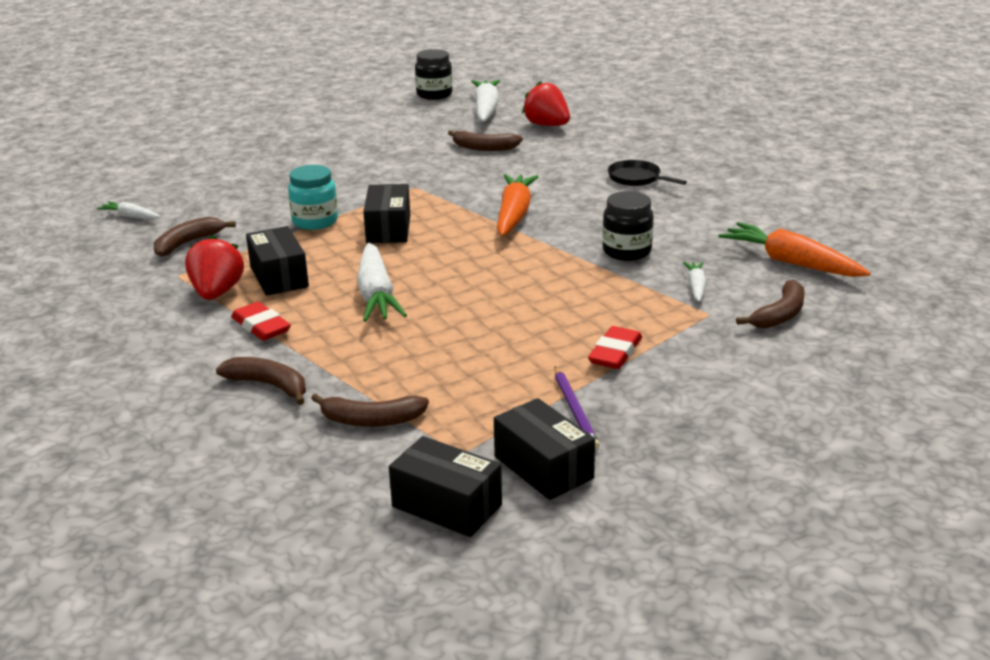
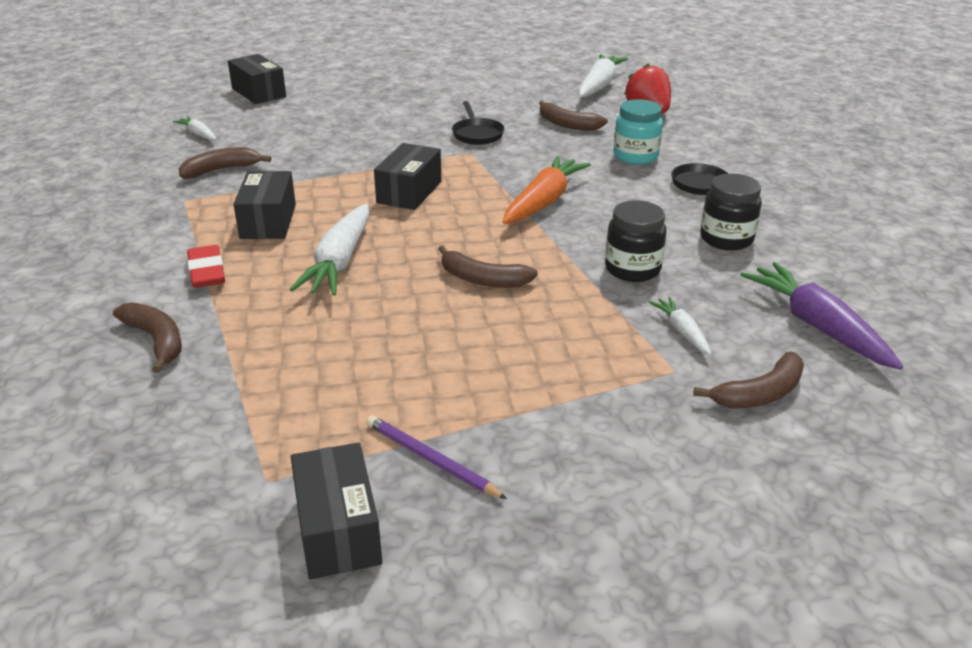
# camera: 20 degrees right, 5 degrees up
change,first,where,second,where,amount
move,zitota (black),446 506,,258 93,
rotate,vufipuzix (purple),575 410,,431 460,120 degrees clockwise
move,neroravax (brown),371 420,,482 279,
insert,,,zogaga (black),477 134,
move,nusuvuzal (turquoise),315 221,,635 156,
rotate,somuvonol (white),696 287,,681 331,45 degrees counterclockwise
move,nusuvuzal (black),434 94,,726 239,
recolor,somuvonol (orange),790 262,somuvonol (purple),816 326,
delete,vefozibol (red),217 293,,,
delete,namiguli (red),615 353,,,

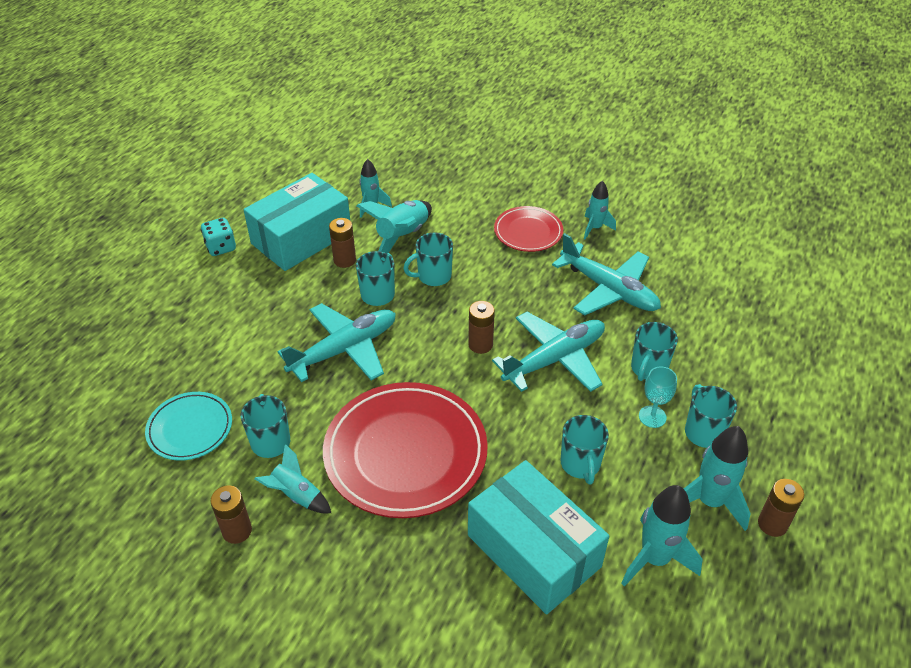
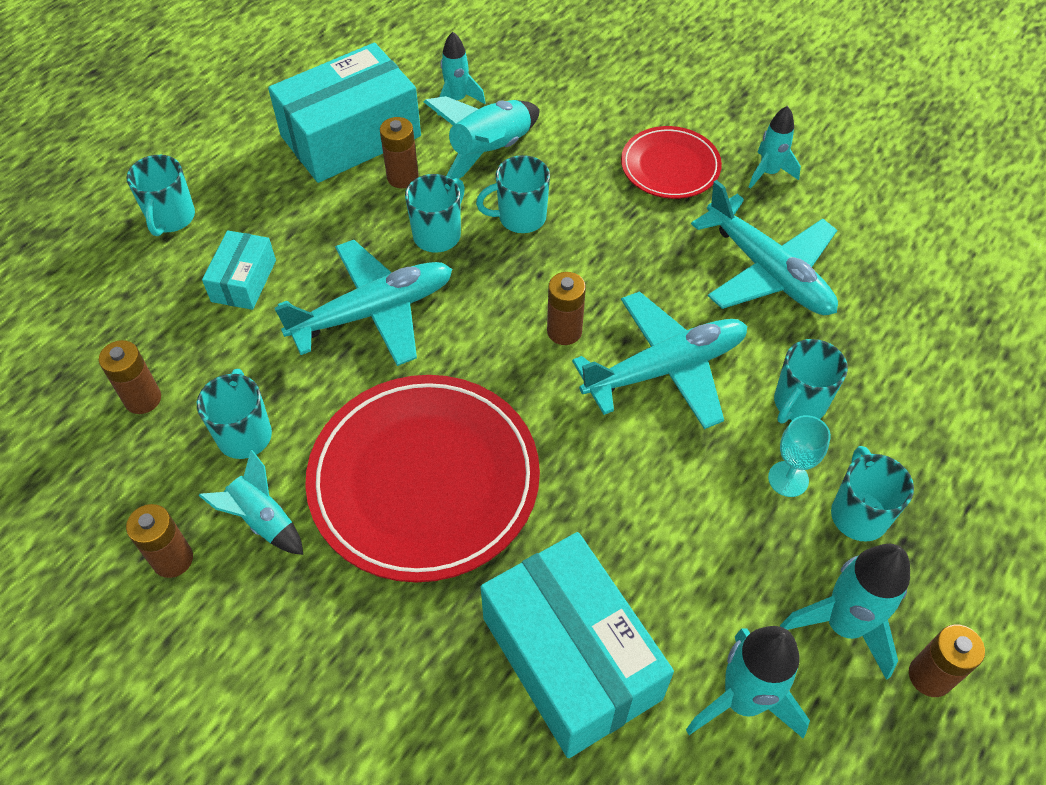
# camera: 10 degrees right, 10 degrees up
change,first,where,second,where,amount
replace,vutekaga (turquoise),190 428,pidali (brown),143 399,
move,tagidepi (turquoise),580 464,,171 218,
insert,,,zitota (turquoise),243 281,
delete,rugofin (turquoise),221 247,,,

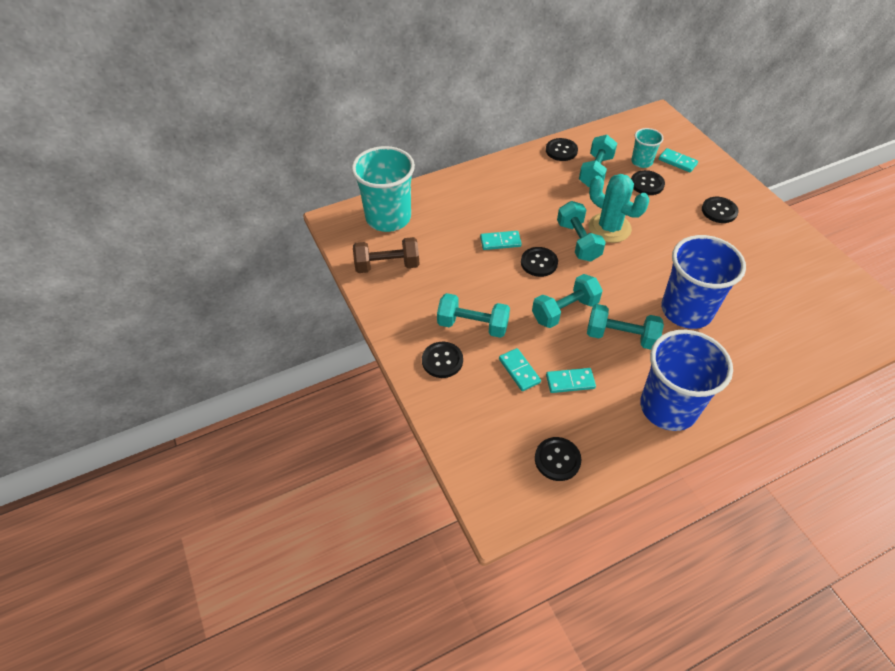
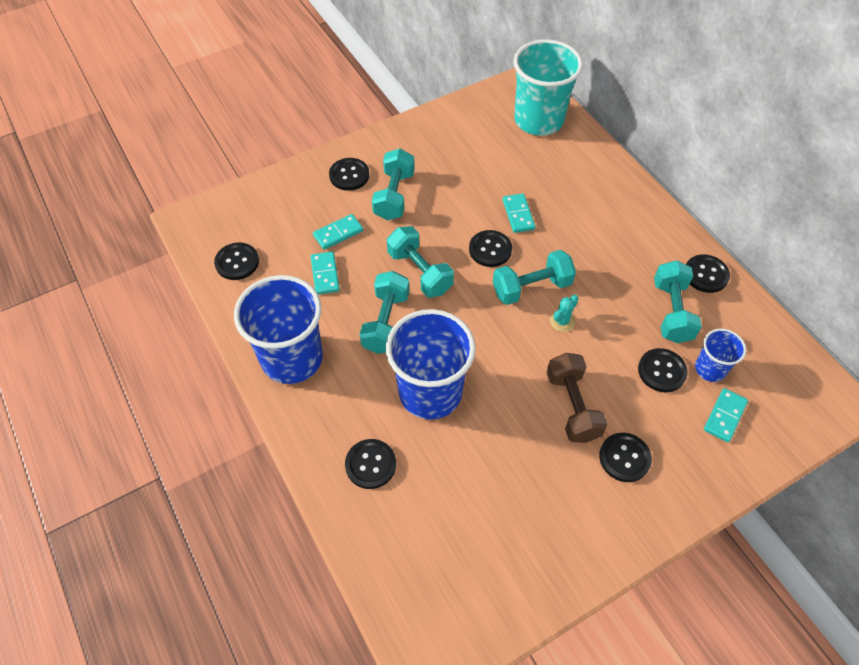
# camera: 85 degrees right, 5 degrees up
change,first,where,second,where,amount
insert,,,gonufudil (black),370 464,
move,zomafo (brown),387 265,,572 406,
resize,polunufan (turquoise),609 228,,562 321,x0.45
rotate,zomafo (turquoise),595 171,,672 312,75 degrees clockwise
recolor,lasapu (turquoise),641 162,lasapu (blue),710 369,

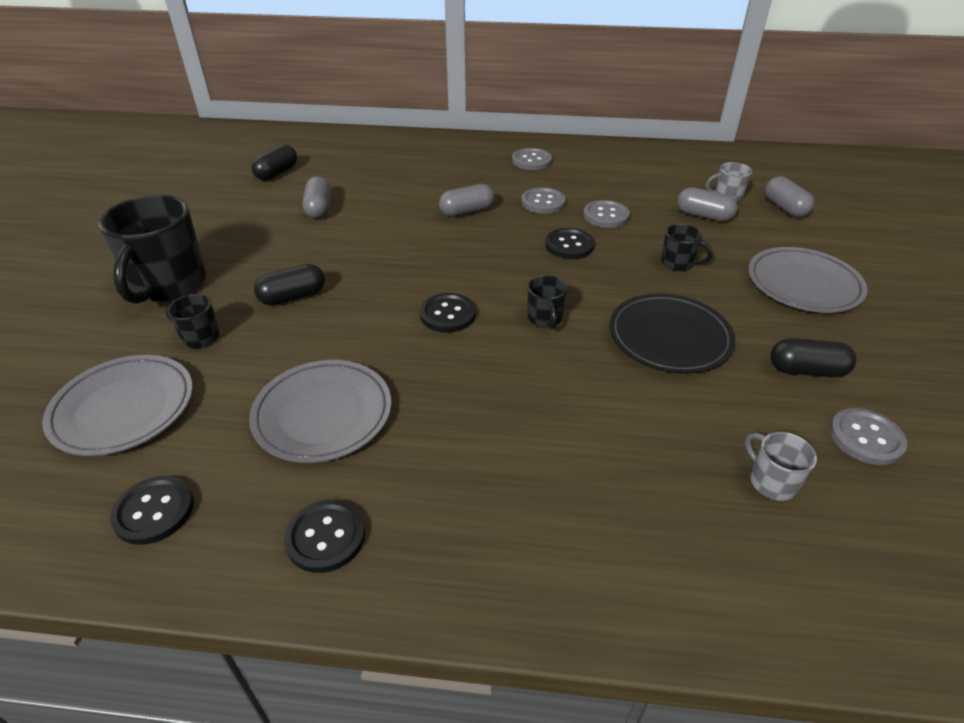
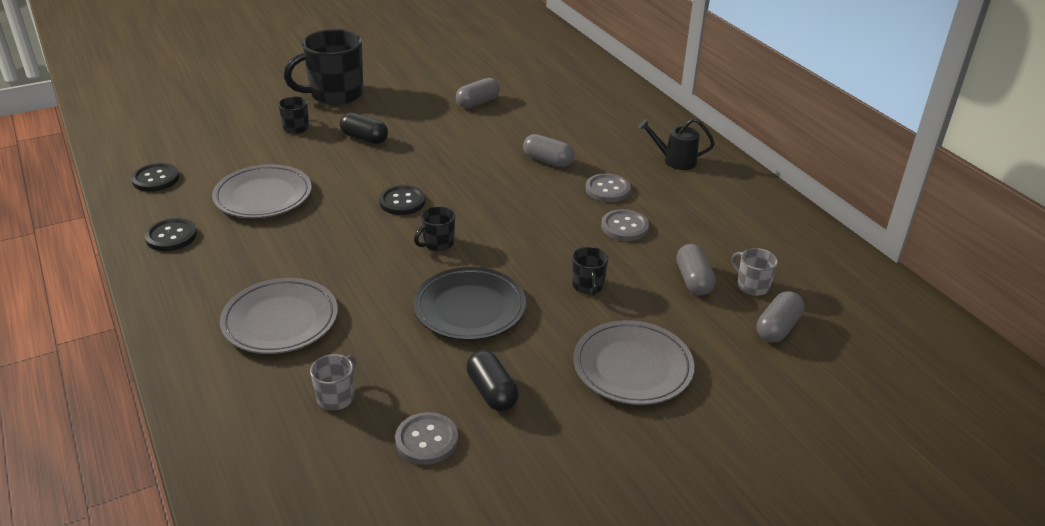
# camera: 55 degrees right, 5 degrees down
change,first,where,second,where,amount
move,vutekaga (grey),123 408,,280 320,
replace,gonufudil (grey),531 161,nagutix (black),674 160,
delete,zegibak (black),277 173,,,
delete,gonufudil (black),569 245,,,

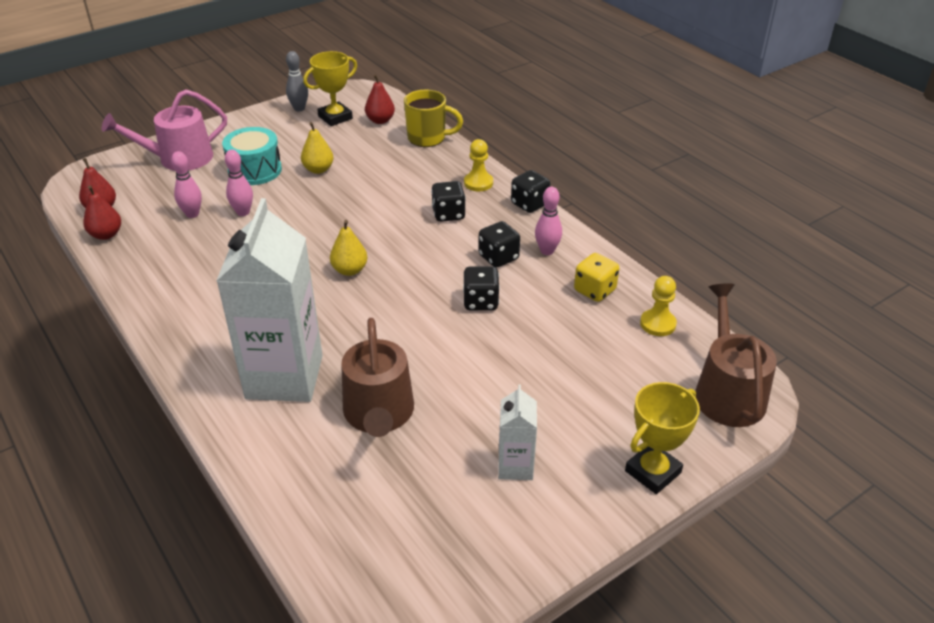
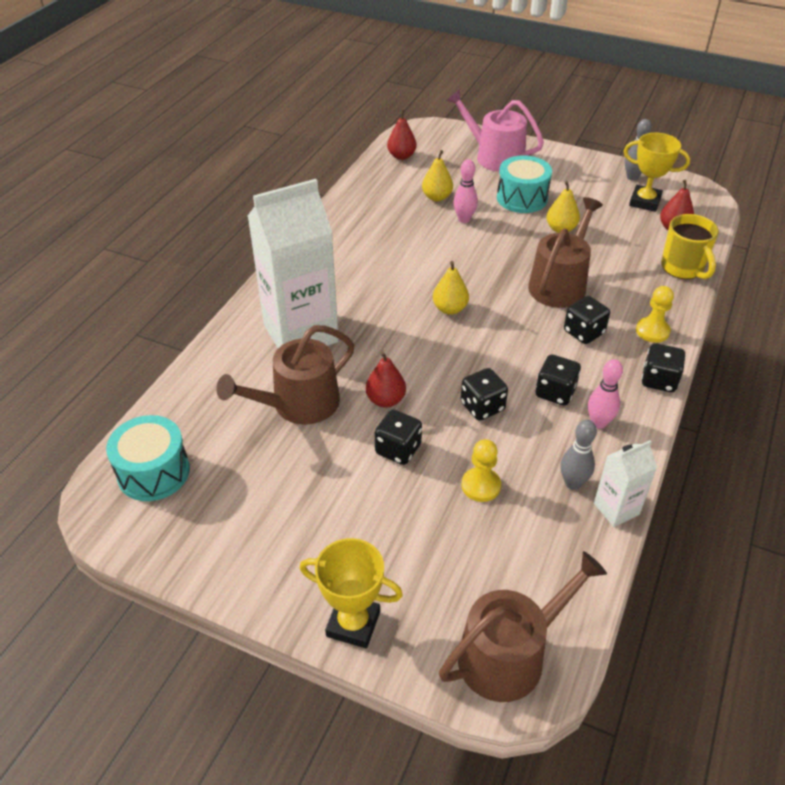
# camera: 60 degrees right, 5 degrees up
change,first,where,second,where,amount
insert,,,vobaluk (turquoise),153 472,
move,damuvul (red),106 235,,385 400,
insert,,,rugofin (black),398 449,
replace,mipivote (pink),192 214,damuvul (yellow),437 197,
move,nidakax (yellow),657 324,,481 486,
insert,,,nagutix (brown),560 284,
replace,rugofin (yellow),595 290,mipivote (grey),573 483,
move,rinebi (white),515 466,,616 509,

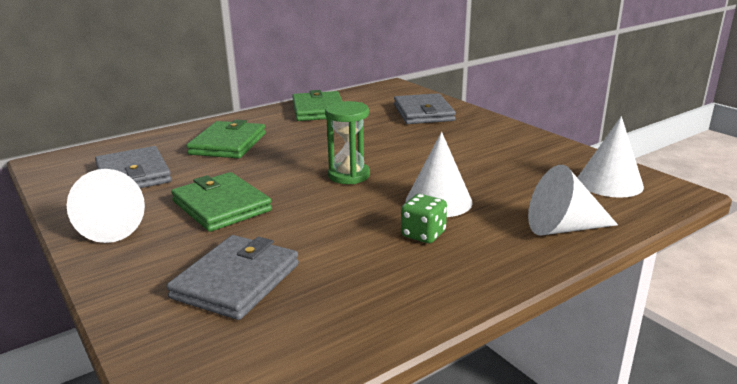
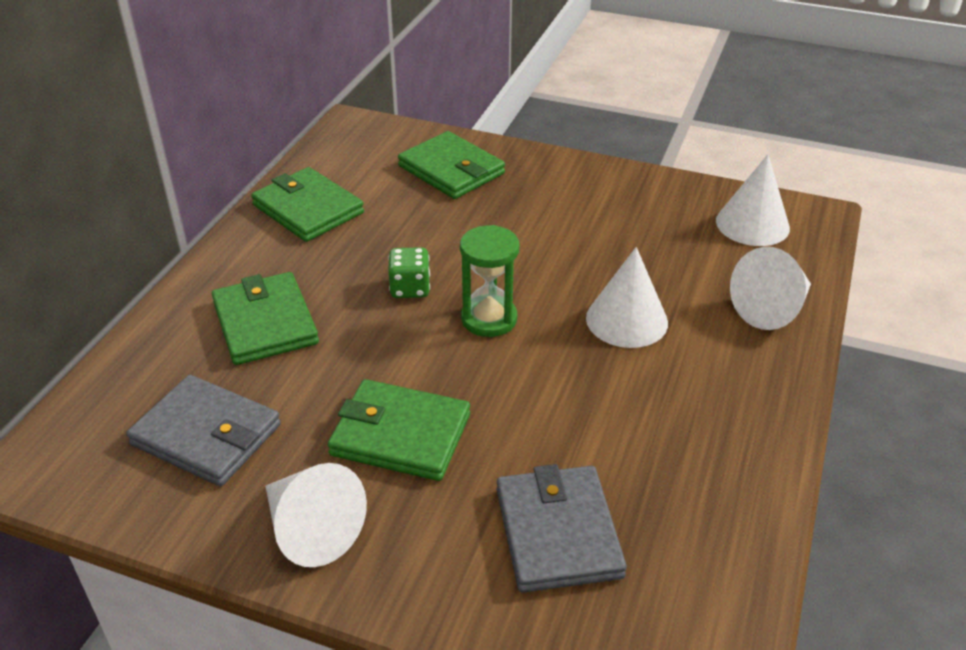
# camera: 35 degrees left, 15 degrees up
change,first,where,second,where,amount
move,rugofin (green),423 234,,410 288,
recolor,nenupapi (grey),423 113,nenupapi (green),451 170,

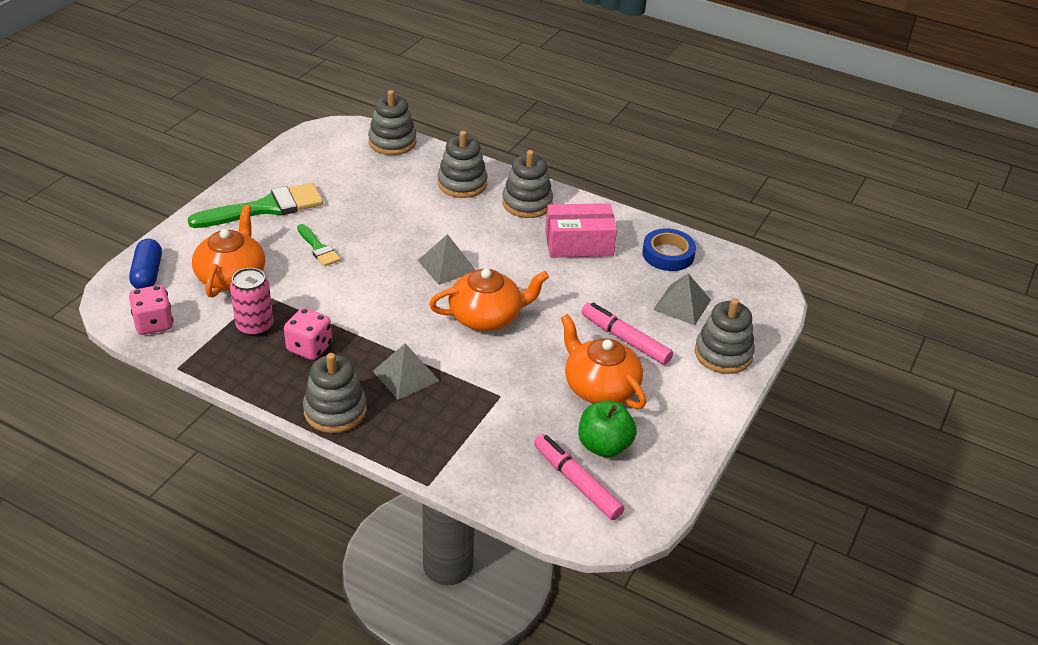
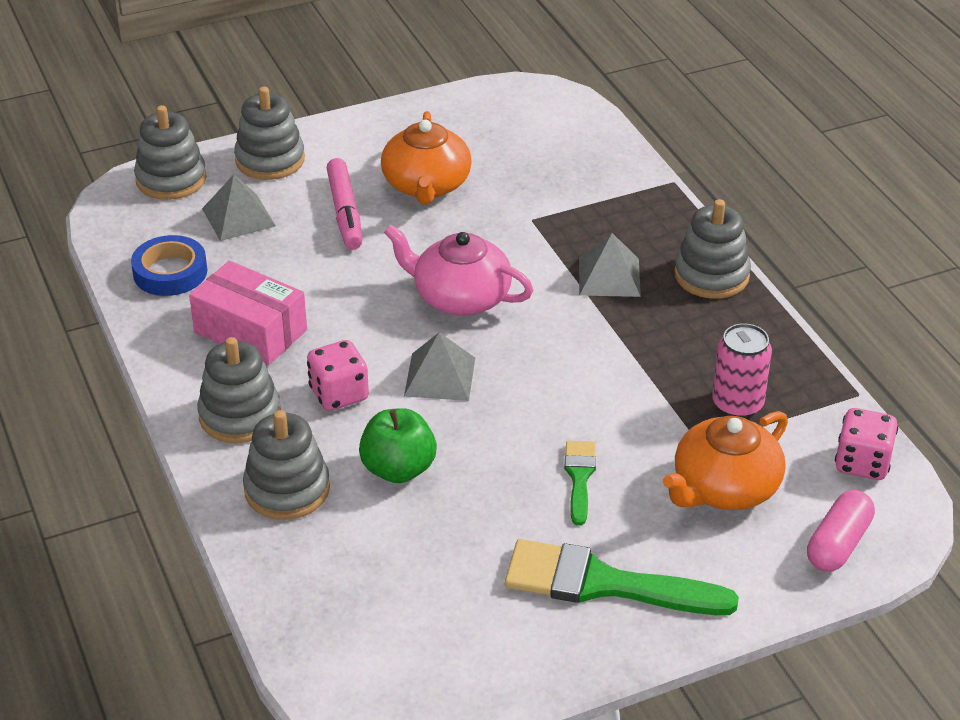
# camera: 140 degrees left, 0 degrees up
change,first,where,second,where,amount
move,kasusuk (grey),392 142,,171 179,
move,rugofin (pink),309 347,,339 394,
move,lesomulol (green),604 446,,398 469,
recolor,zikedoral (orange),486 316,zikedoral (pink),460 297,
recolor,zegibak (blue),148 274,zegibak (pink),838 544,
delete,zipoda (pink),576 482,,,

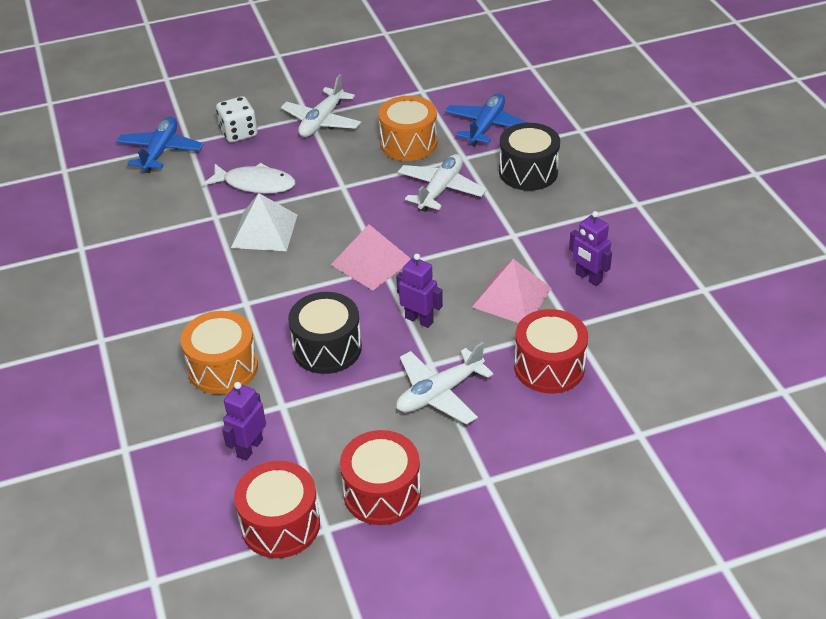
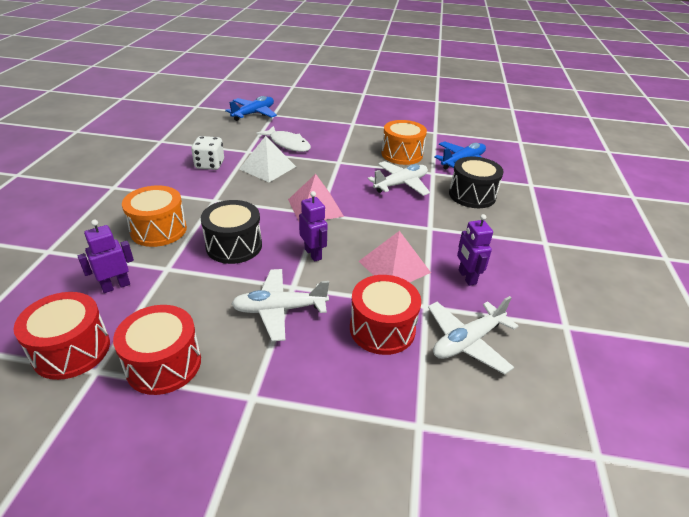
# camera: 25 degrees right, 5 degrees down
change,first,where,second,where,amount
move,rugofin (white),239 133,,209 164,
move,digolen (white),322 121,,467 342,

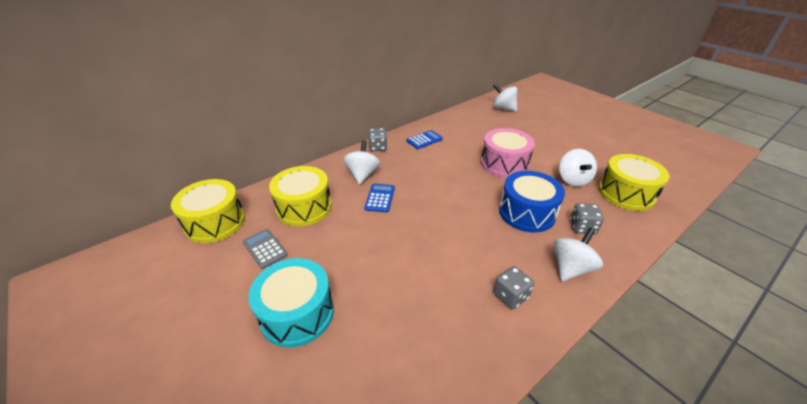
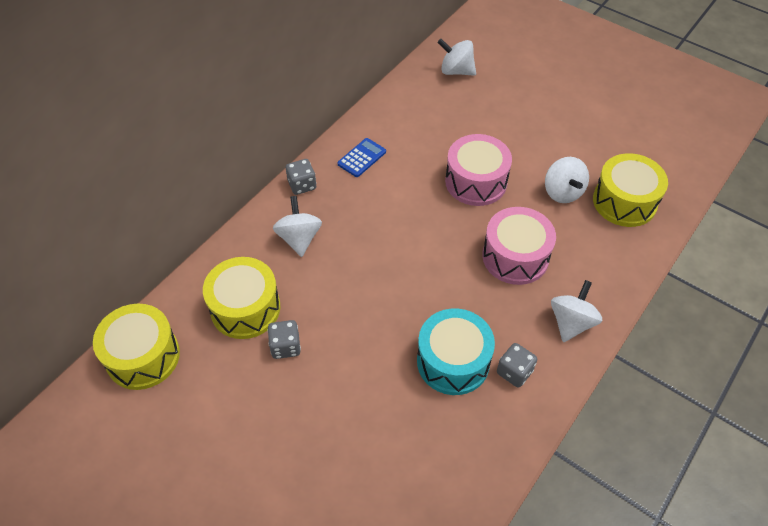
# camera: 15 degrees left, 15 degrees up
change,first,where,second,where,amount
move,rugofin (grey),582 227,,285 346,
move,vobaluk (turquoise),297 313,,453 361,
recolor,vobaluk (blue),527 213,vobaluk (pink),515 257,
delete,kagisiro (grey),265 248,,,
delete,kagisiro (blue),380 198,,,

